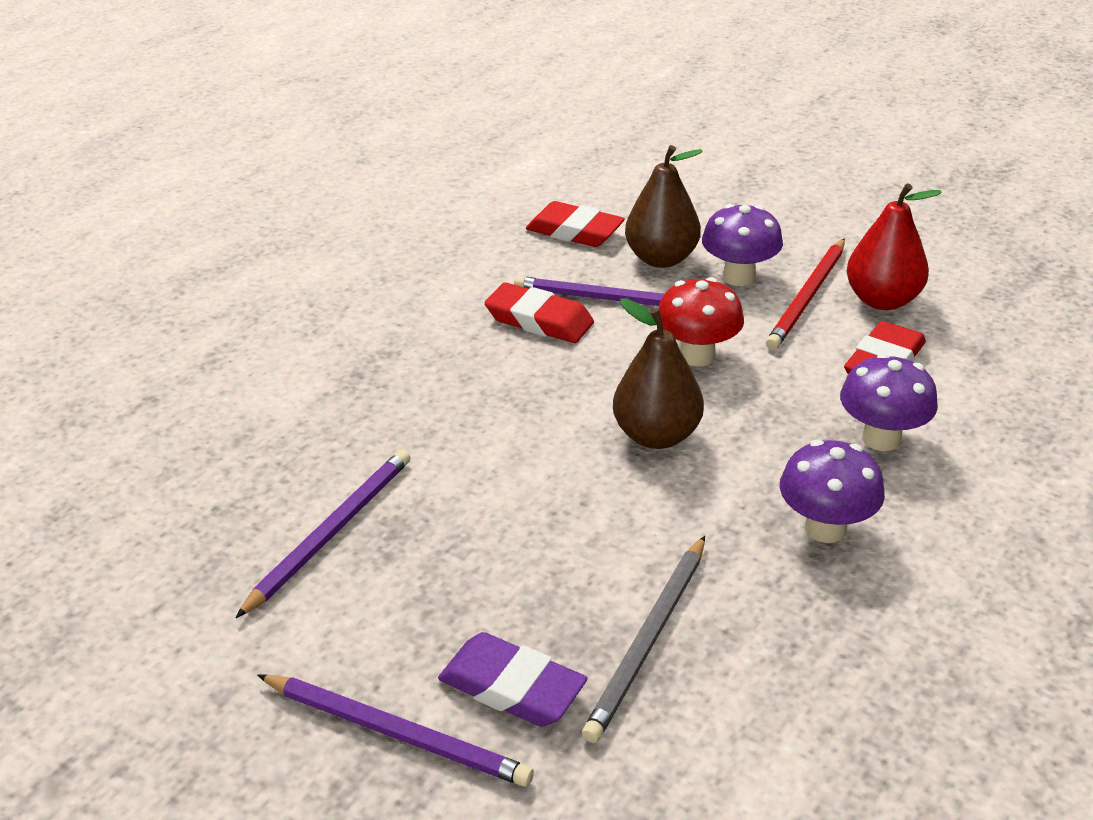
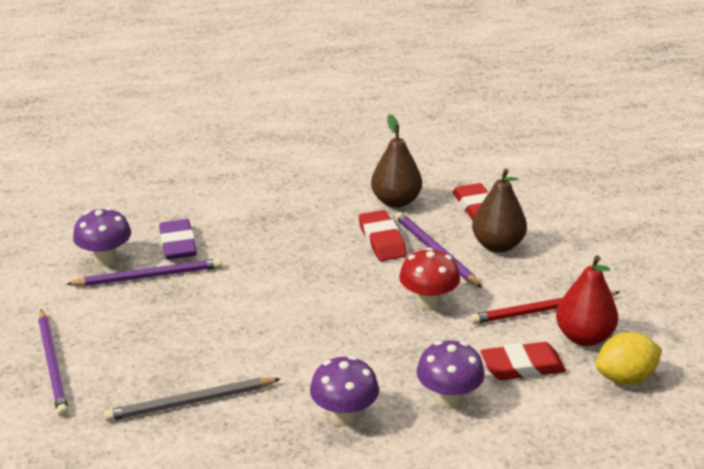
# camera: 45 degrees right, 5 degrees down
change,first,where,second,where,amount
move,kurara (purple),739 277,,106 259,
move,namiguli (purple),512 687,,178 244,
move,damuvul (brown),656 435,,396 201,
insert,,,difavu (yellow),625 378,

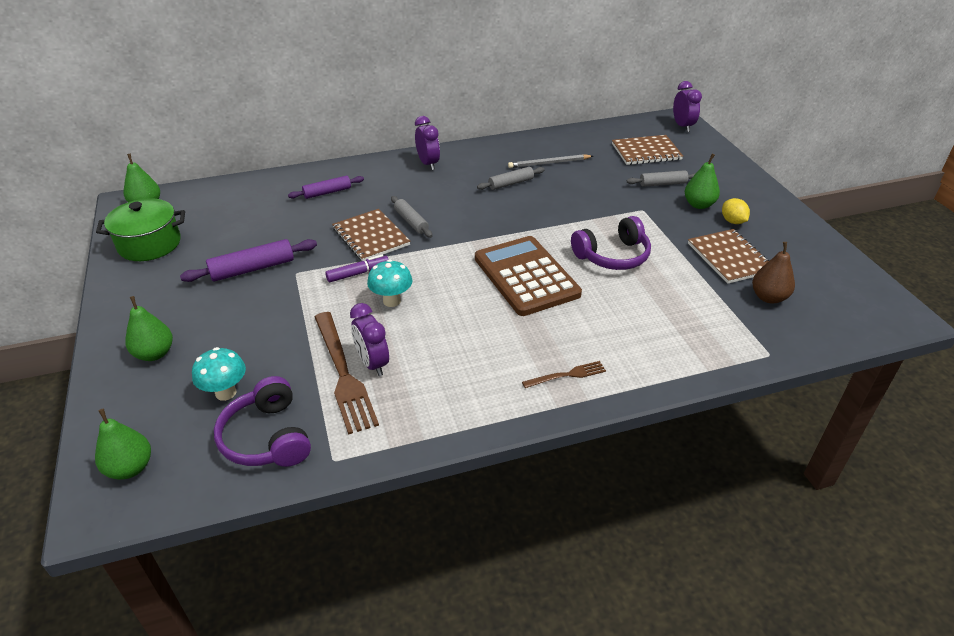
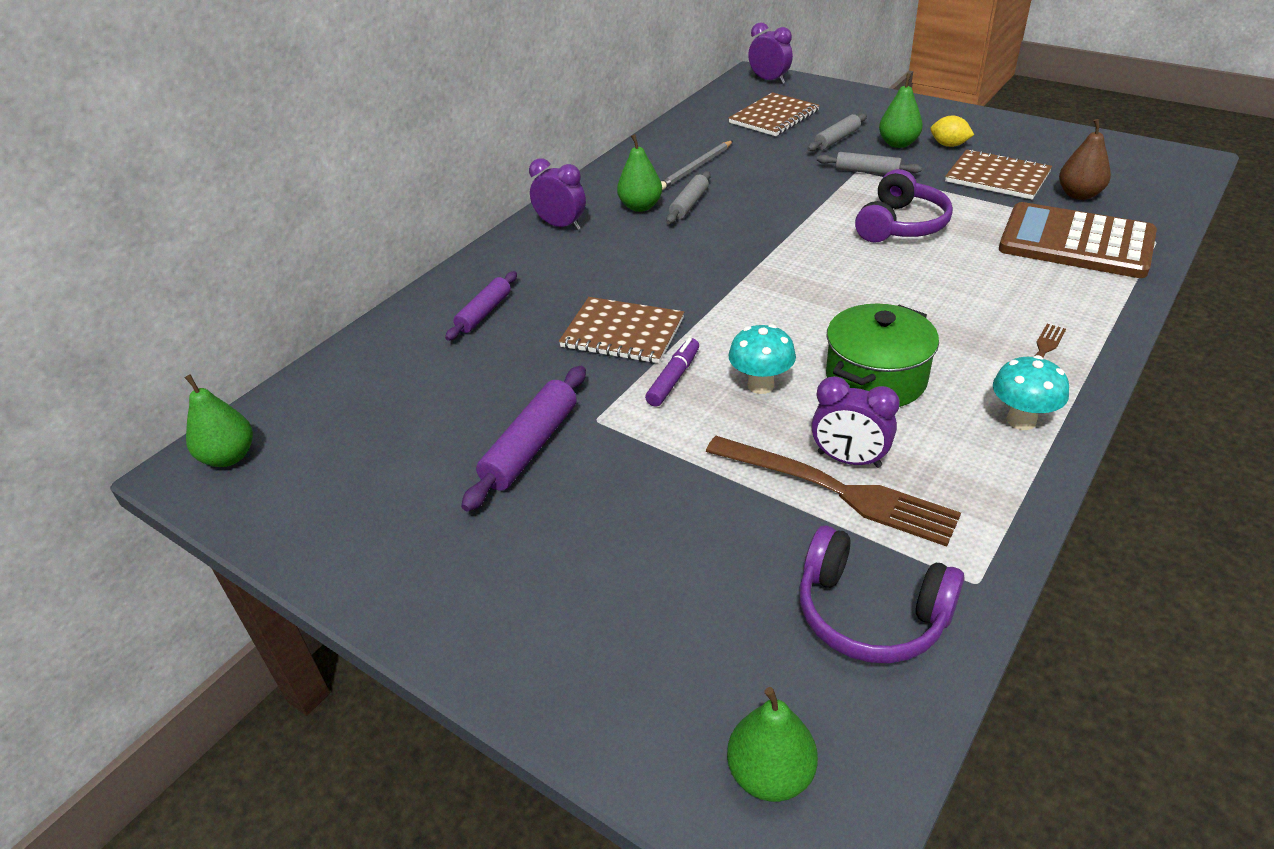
# camera: 35 degrees left, 0 degrees up
change,first,where,second,where,amount
move,damuvul (green),155 354,,640 206,
move,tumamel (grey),411 221,,867 171,
move,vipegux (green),149 244,,875 379,
move,kurara (turquoise),225 393,,1021 420,
move,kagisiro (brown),526 276,,1076 242,

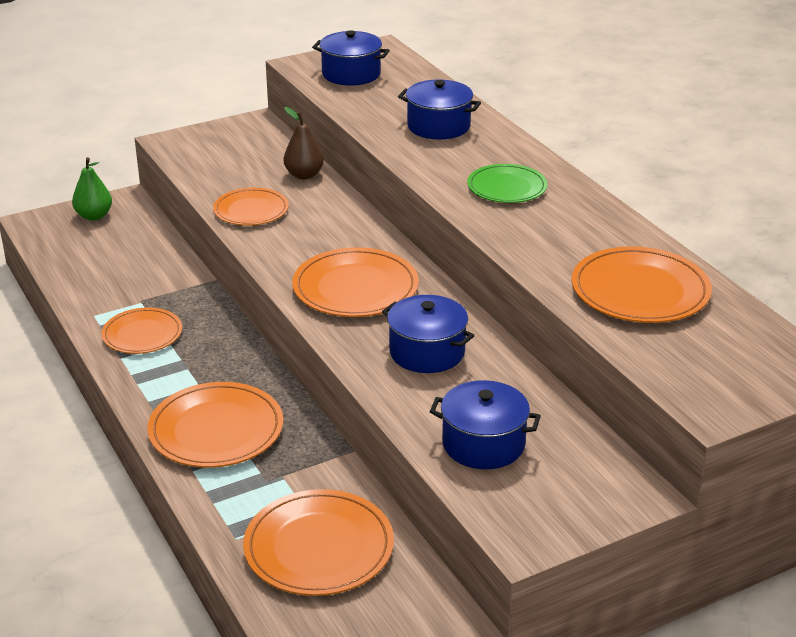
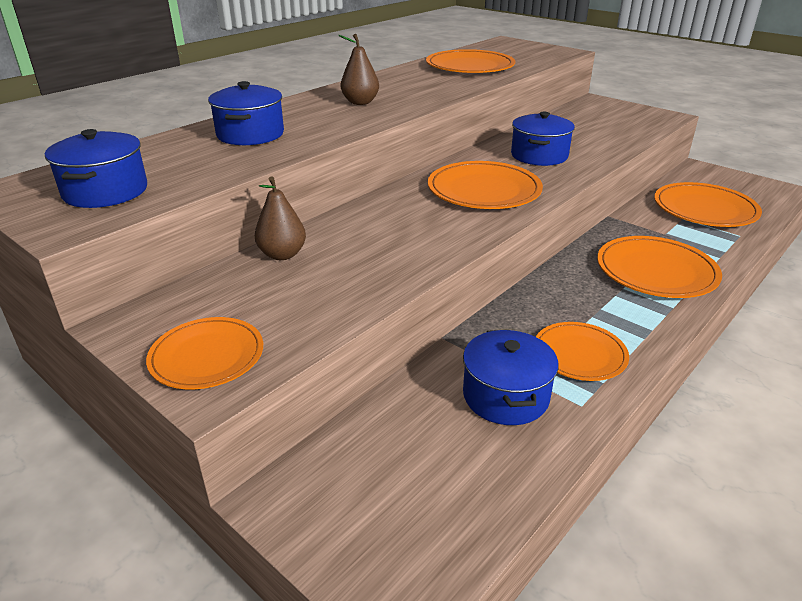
# camera: 110 degrees left, 0 degrees up
change,first,where,second,where,amount
move,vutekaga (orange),251 210,,207 356,
replace,vutekaga (green),507 187,damuvul (brown),360 102,
move,vipegux (blue),483 444,,505 396,
delete,damuvul (green),94 216,,,

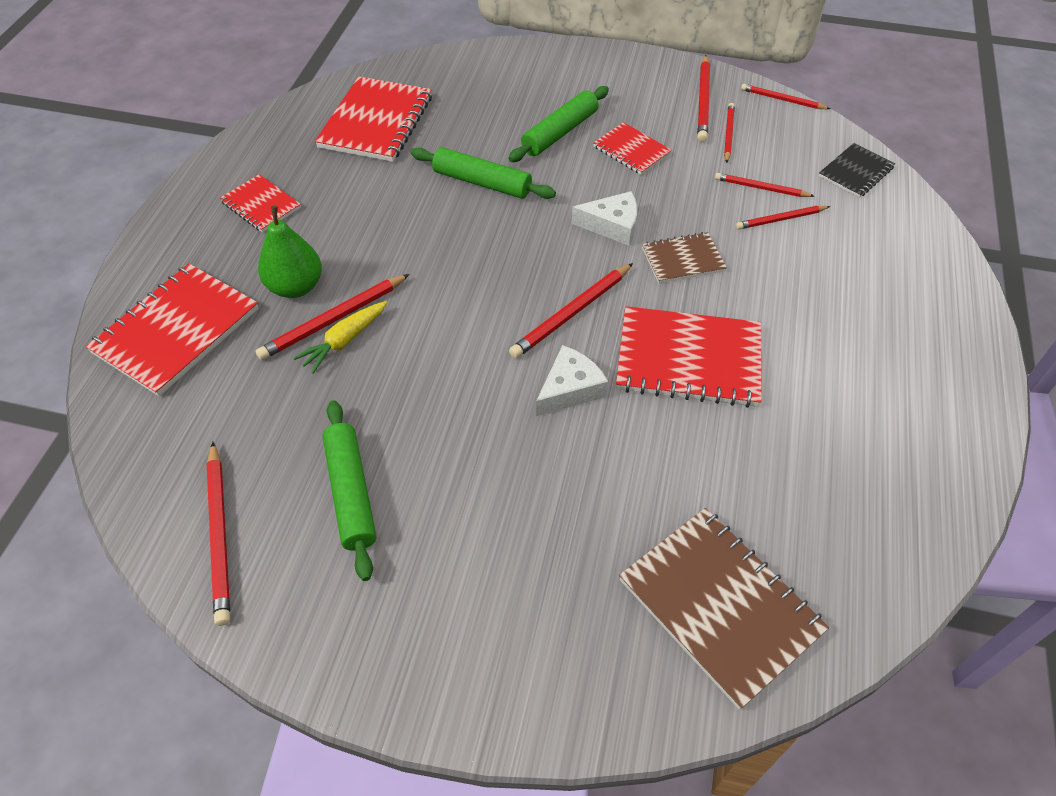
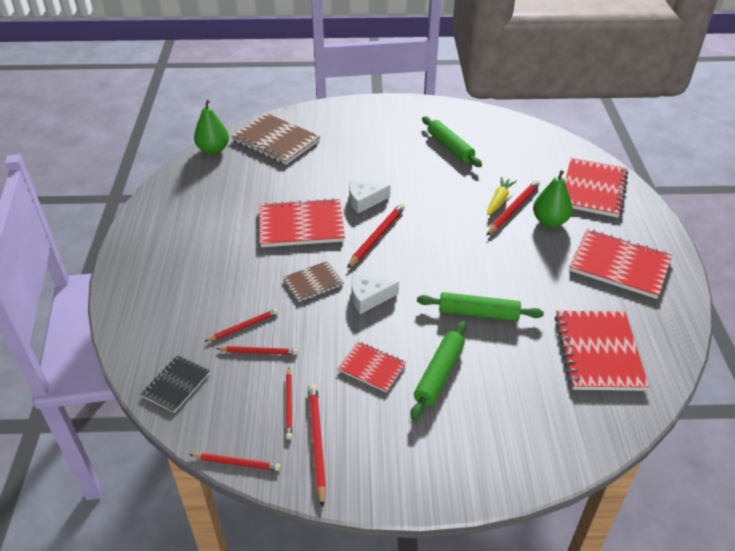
# camera: 165 degrees right, 10 degrees down
change,first,where,second,where,amount
insert,,,damuvul (green),213 150,
rotate,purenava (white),570 389,,364 200,45 degrees clockwise
resize,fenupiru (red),261 205,,619 265,x1.79
delete,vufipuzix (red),219 534,,,

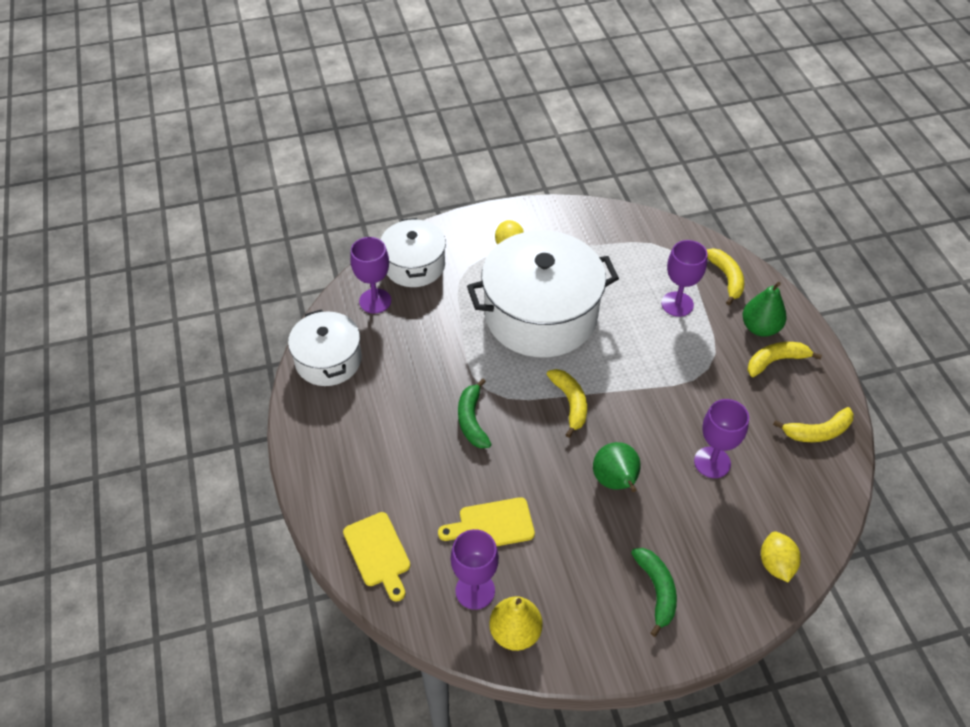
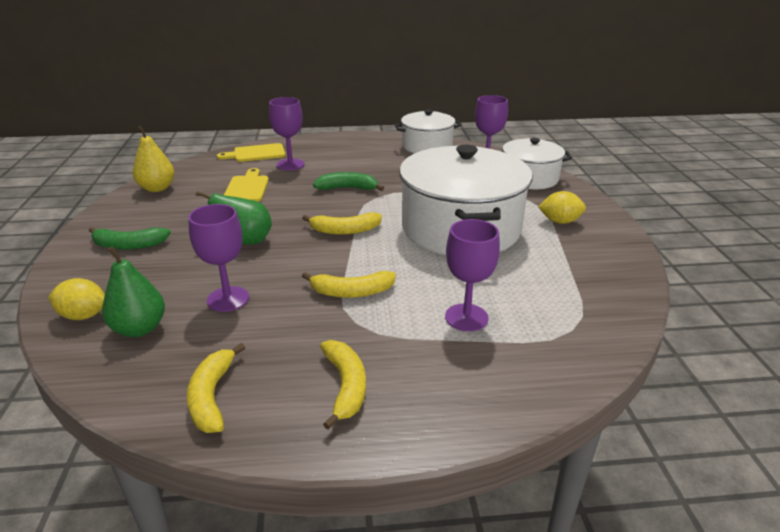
# camera: 100 degrees right, 20 degrees down
change,first,where,second,where,amount
move,damuvul (green),760 328,,140 328,
move,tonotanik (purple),475 590,,290 165,
move,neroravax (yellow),726 278,,352 292,

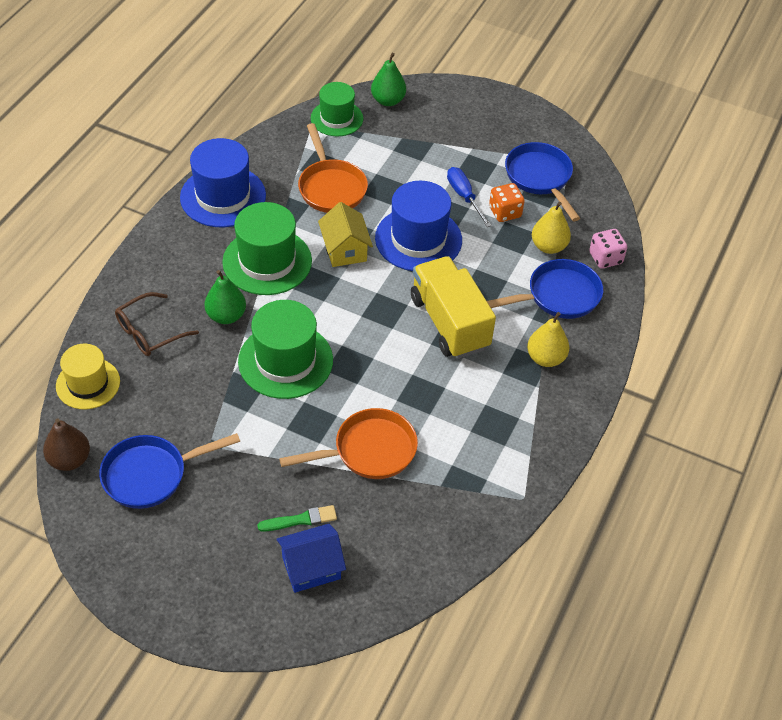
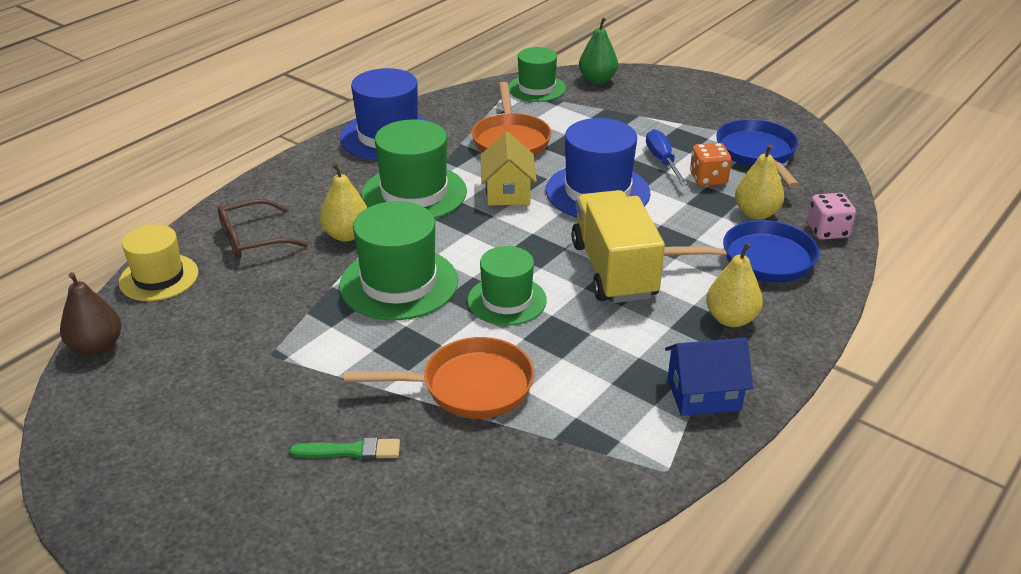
# camera: 15 degrees right, 15 degrees down
change,first,where,second,where,amount
recolor,damuvul (green),226 316,damuvul (yellow),347 235,
insert,,,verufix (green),507 300,
move,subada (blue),311 567,,703 394,
delete,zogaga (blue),151 475,,,

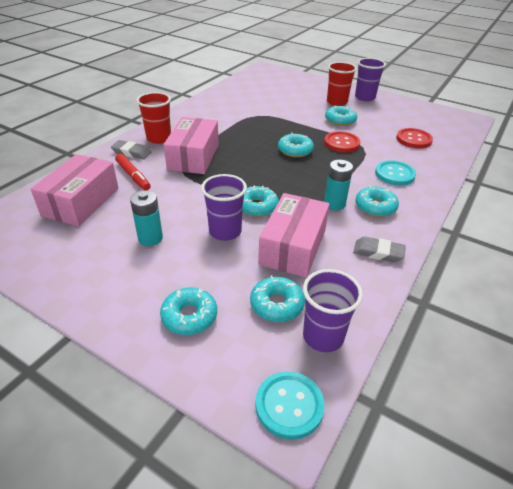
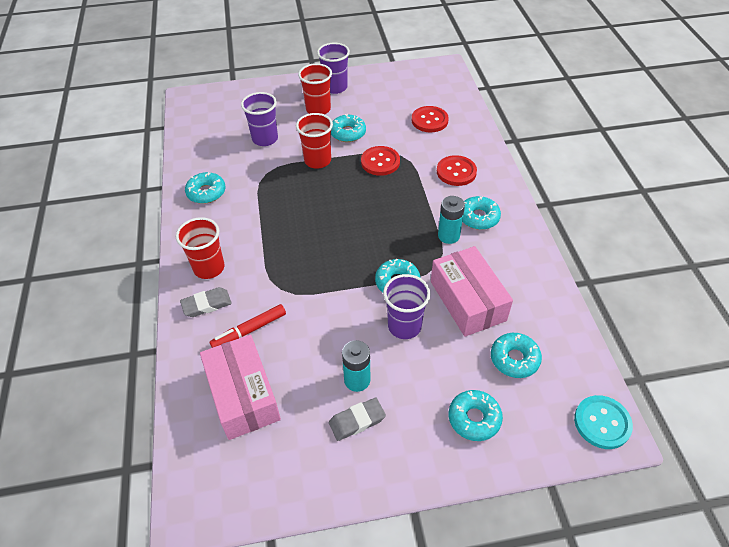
# camera: 40 degrees left, 10 degrees up
change,first,where,second,where,amount
move,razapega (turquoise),295 150,,206 192,
rotate,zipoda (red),133 176,,249 330,135 degrees clockwise
move,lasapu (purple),323 336,,265 139,
insert,,,lasapu (red),317 161,
move,namiguli (grey),378 252,,357 421,
recolor,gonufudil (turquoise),394 174,gonufudil (red),456 172,
delete,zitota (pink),193 157,,,

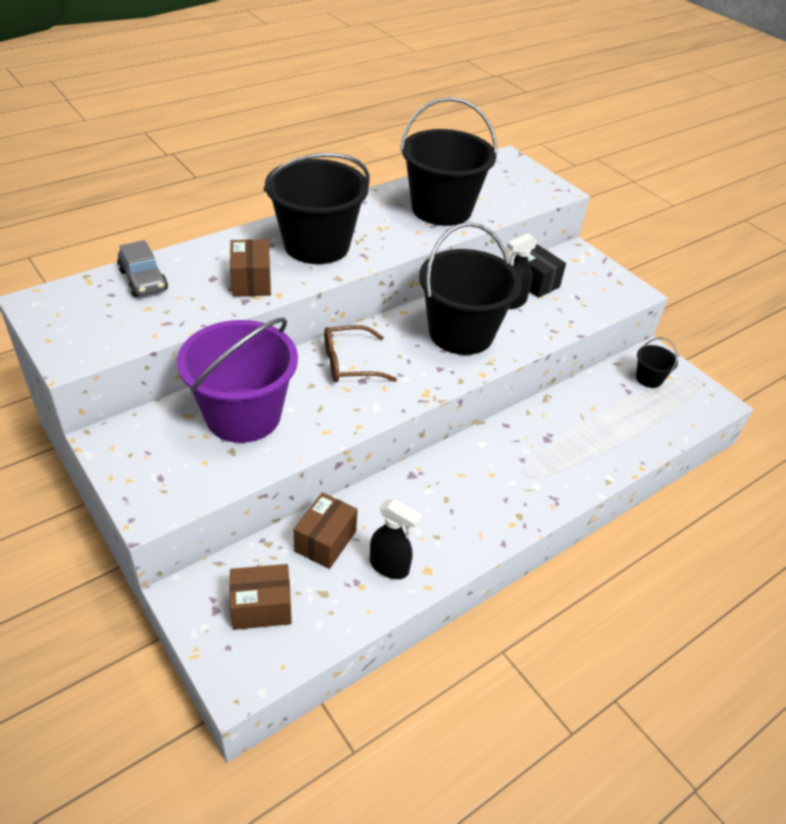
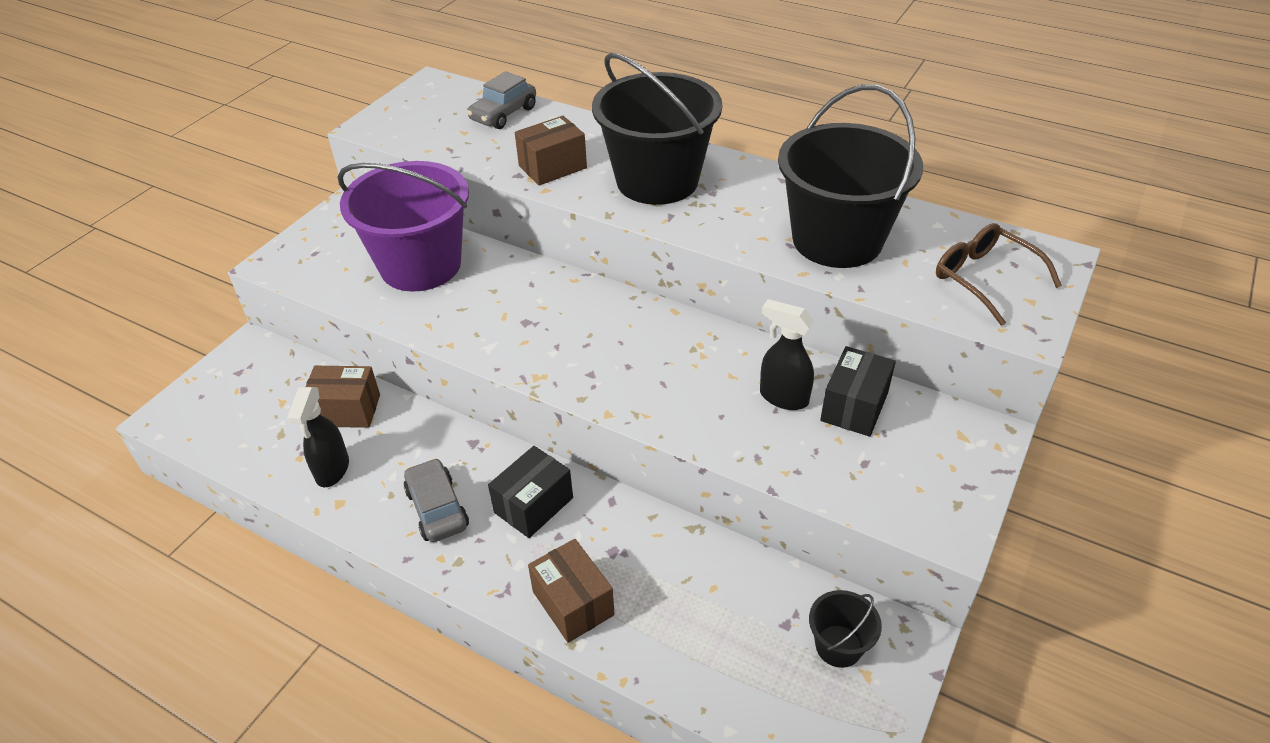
# camera: 70 degrees right, 0 degrees up
change,first,where,second,where,amount
insert,,,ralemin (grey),437 509,
insert,,,zitota (black),533 505,
move,zitota (brown),261 607,,573 603,
move,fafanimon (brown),349 363,,984 279,
delete,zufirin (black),461 333,,,

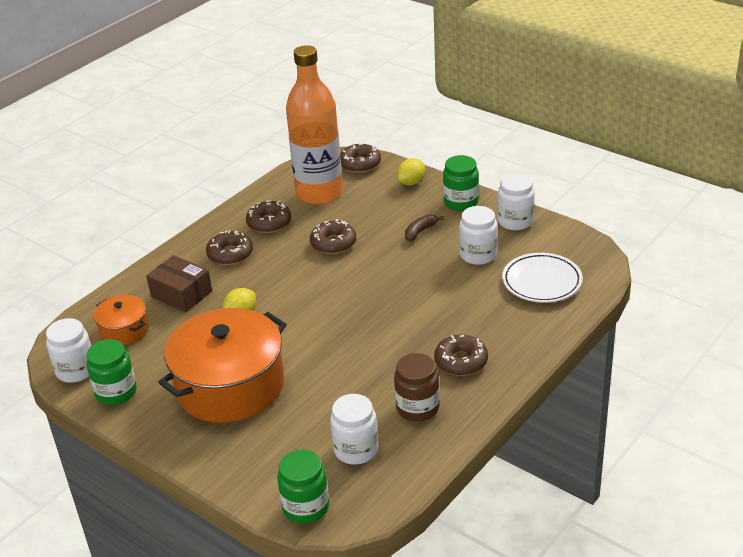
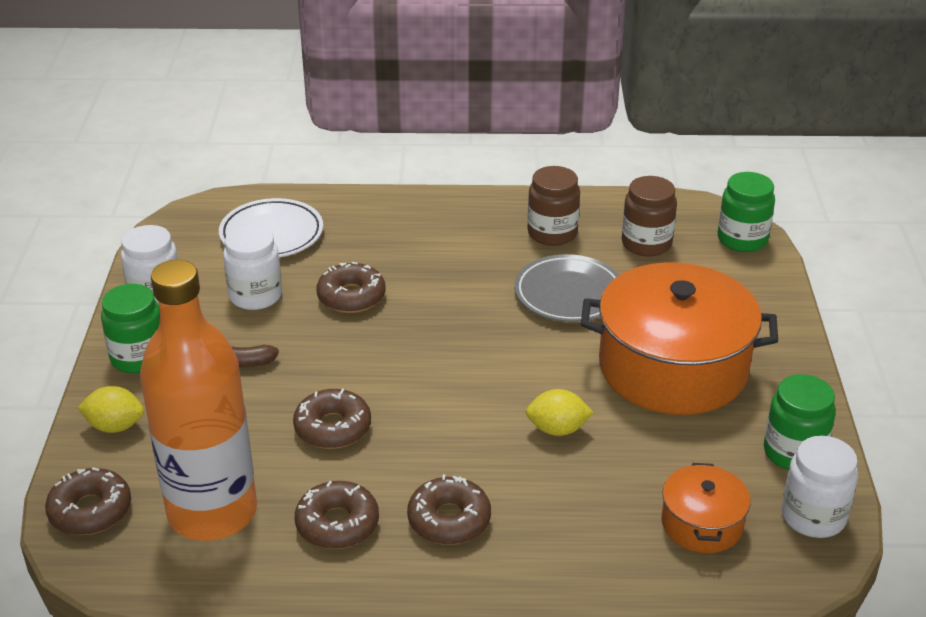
# camera: 130 degrees left, 0 degrees up
change,first,where,second,where,amount
move,razapega (brown),461 361,,351 296,
insert,,,vutekaga (grey),569 294,
recolor,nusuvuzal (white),356 450,nusuvuzal (brown),646 244,
delete,zitota (brown),181 294,,,

